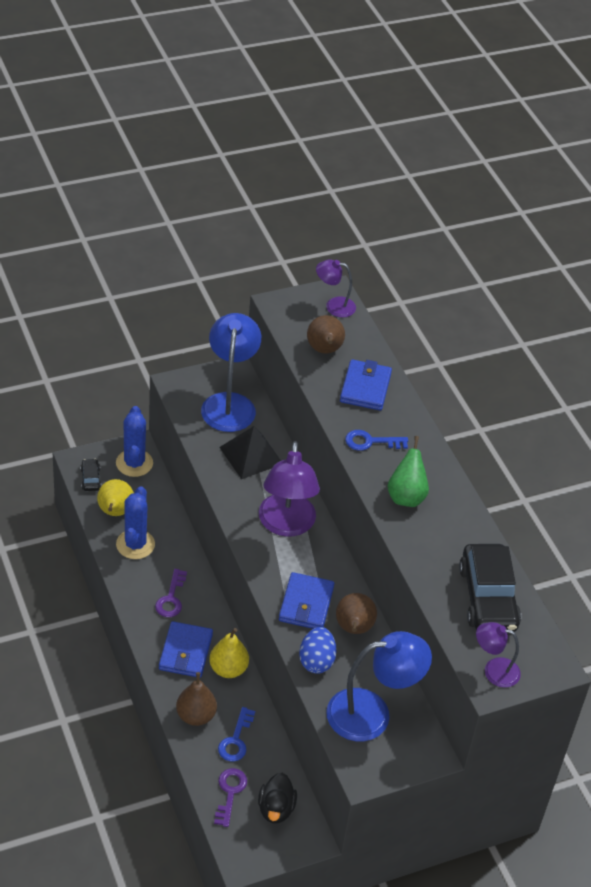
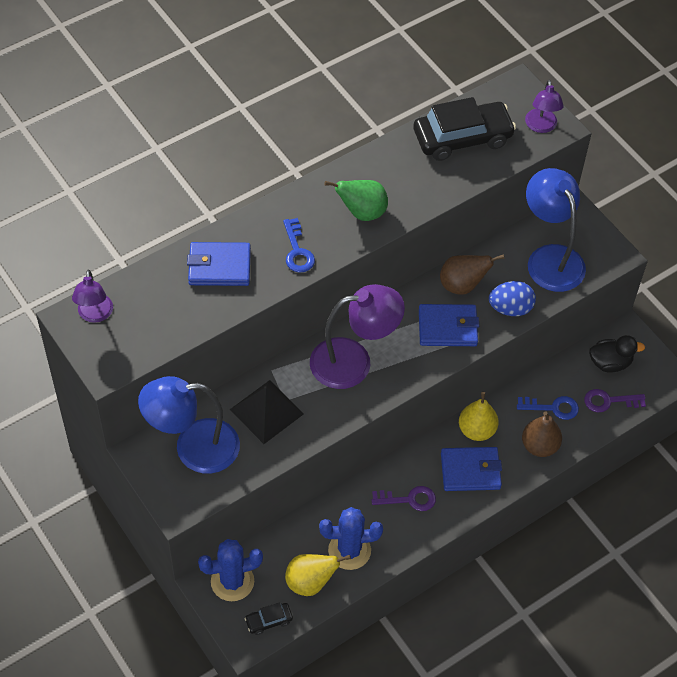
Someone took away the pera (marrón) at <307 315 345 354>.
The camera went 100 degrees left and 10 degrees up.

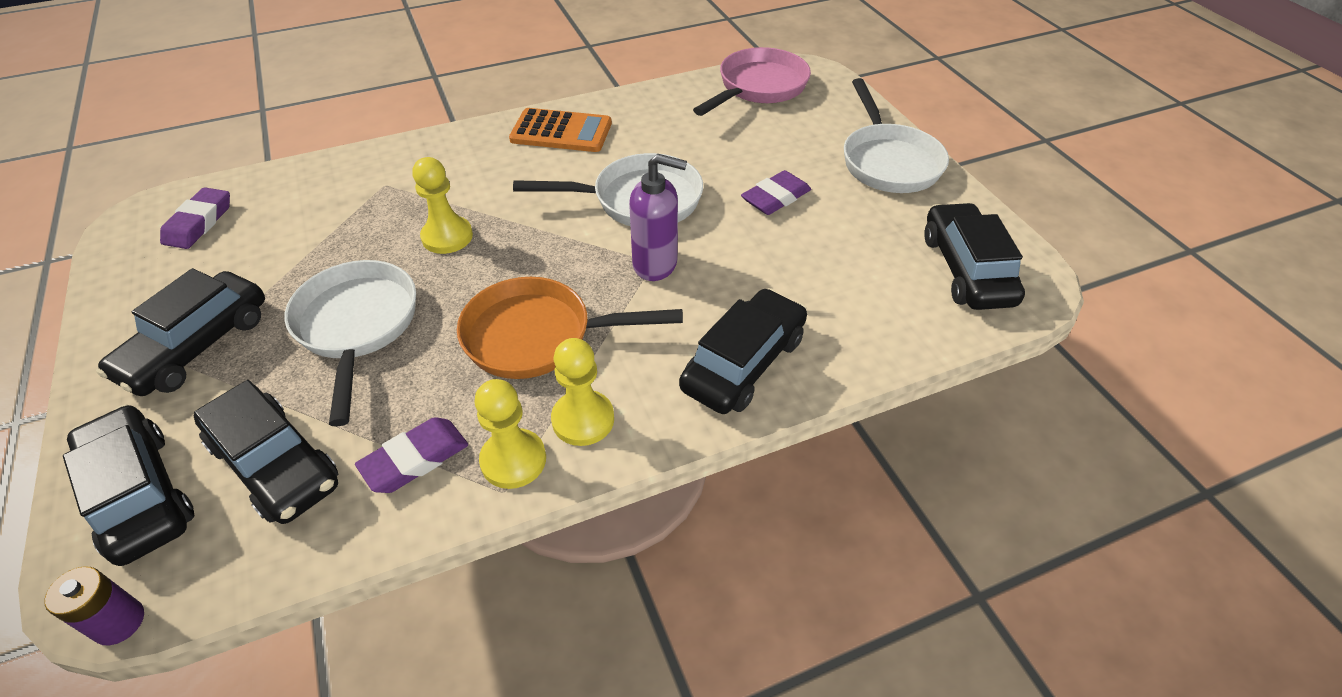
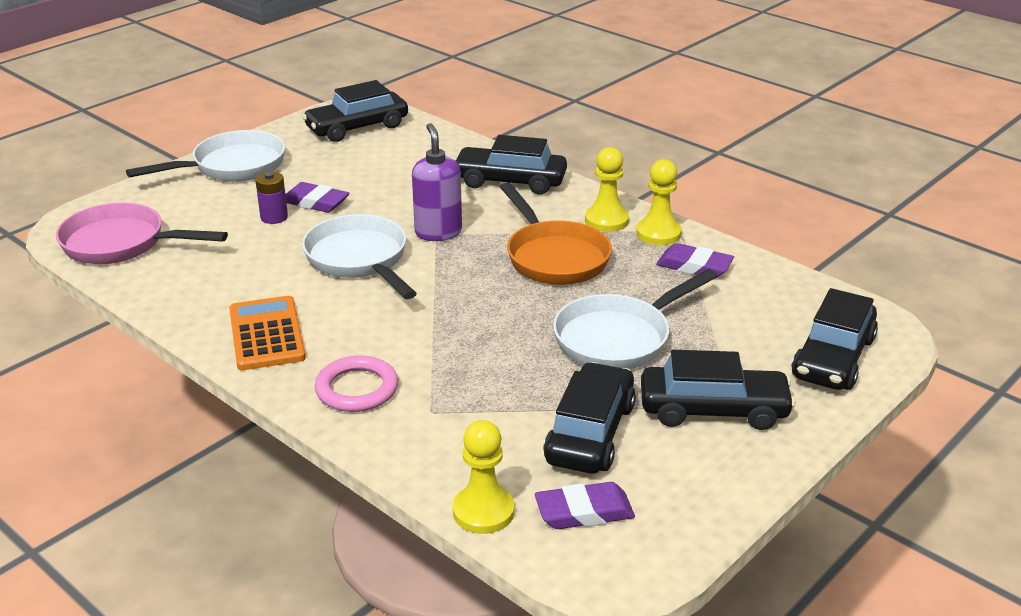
Someone put down the anillo (rosa) at <315 355 398 412>.
Someone carried the pila (morado) from <44 566 144 645> to <255 171 288 224>.
Someone carried the coche (negro) from <194 380 338 524> to <543 362 636 474>.
Someone carried the peón (amarillo) from <412 157 473 254> to <453 420 514 534>.
The camera went 115 degrees left and 15 degrees down.

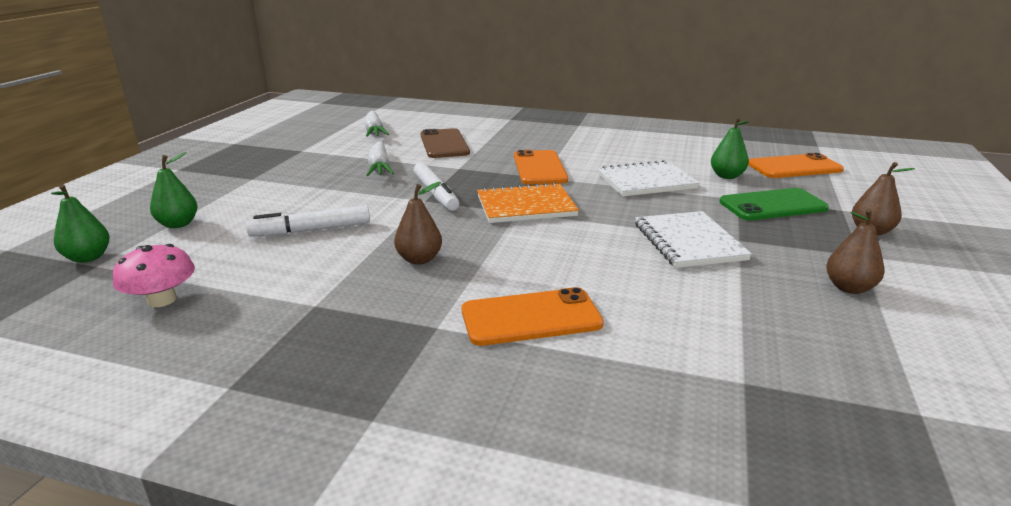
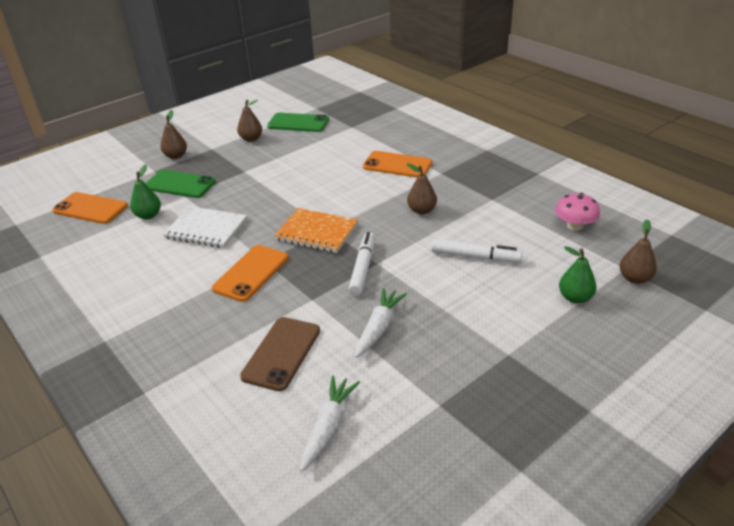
Someone took away the cuaderno (blanco) at <635 211 752 268>.
Someone put down the móvil (verde) at <267 113 329 132>.
Someone repainted the pera (verde) at <51 184 109 263>, which became the pera (marrón) at <620 219 657 284>.
The camera went 145 degrees left and 10 degrees up.

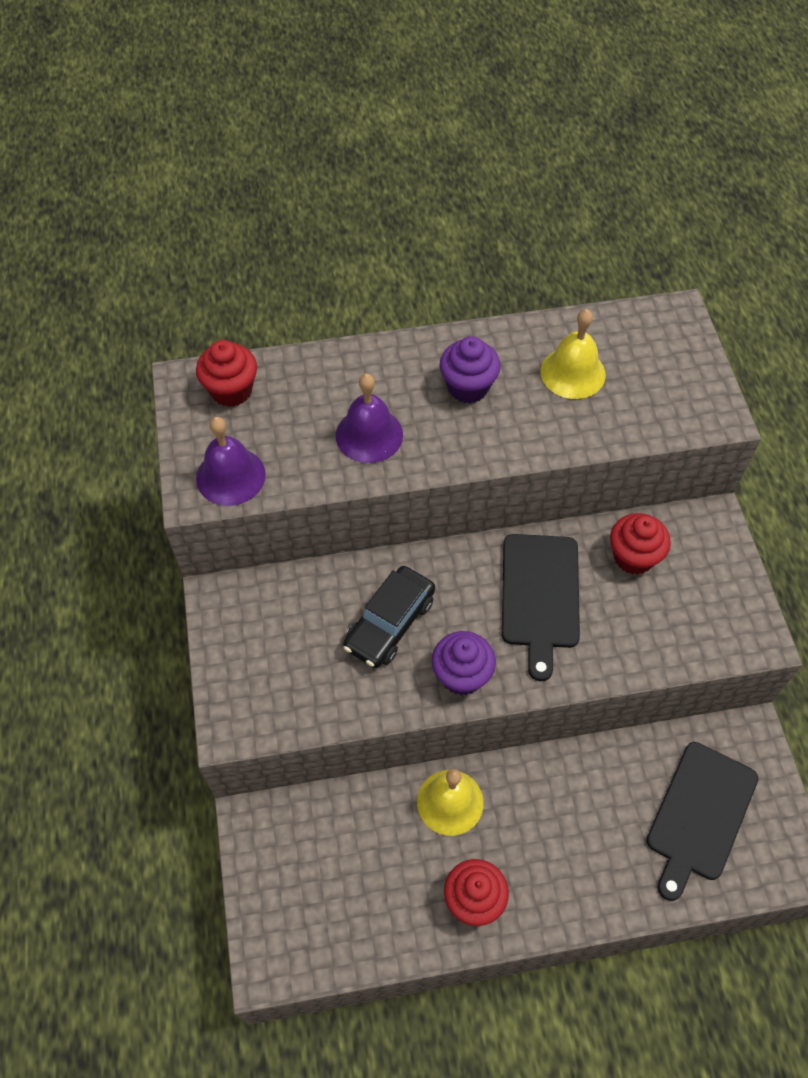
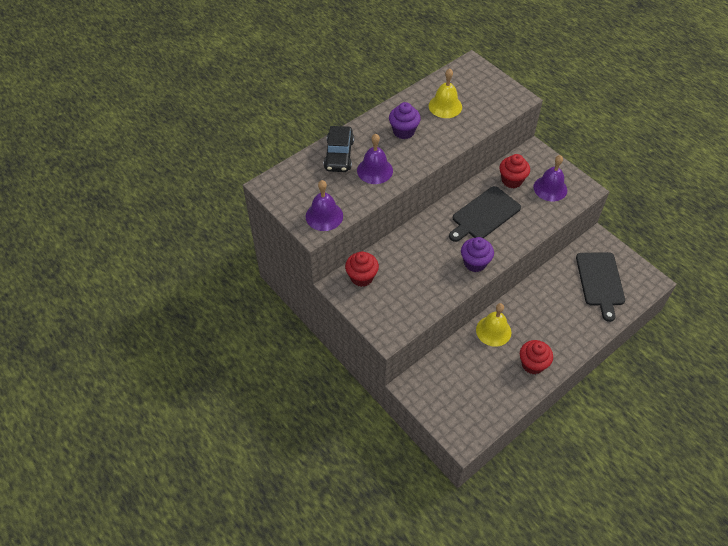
Someone put down the campana (morado) at <534 155 567 201>.
Someone carried the magdalena (rojo) from <196 340 257 407> to <345 251 379 287>.
Someone carried the coche (negro) from <343 566 435 668> to <324 126 354 172>.
Someone rotated the tabla de cortar (negro) at <502 534 580 681> by 75 degrees clockwise.
The camera went 30 degrees left and 5 degrees down.

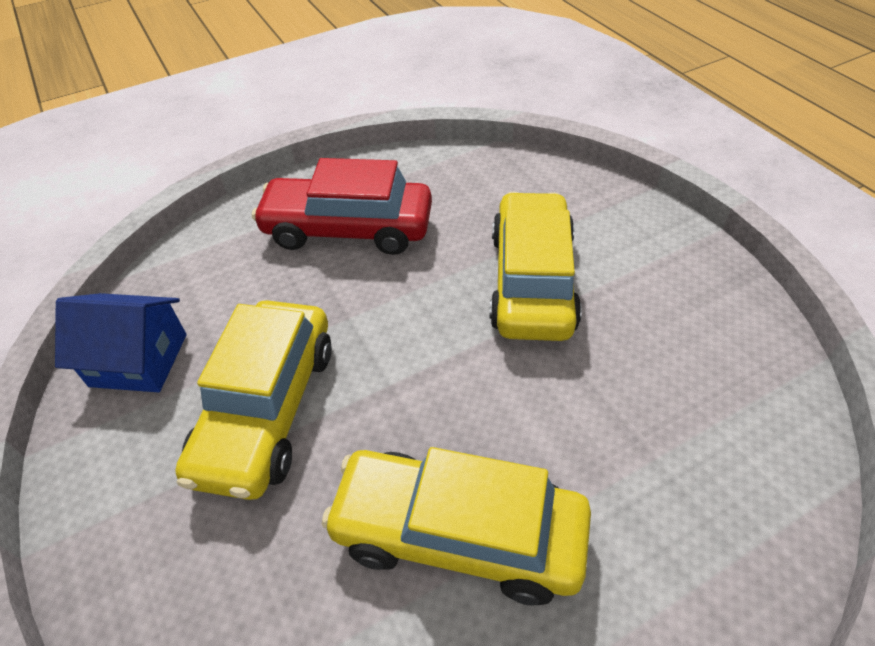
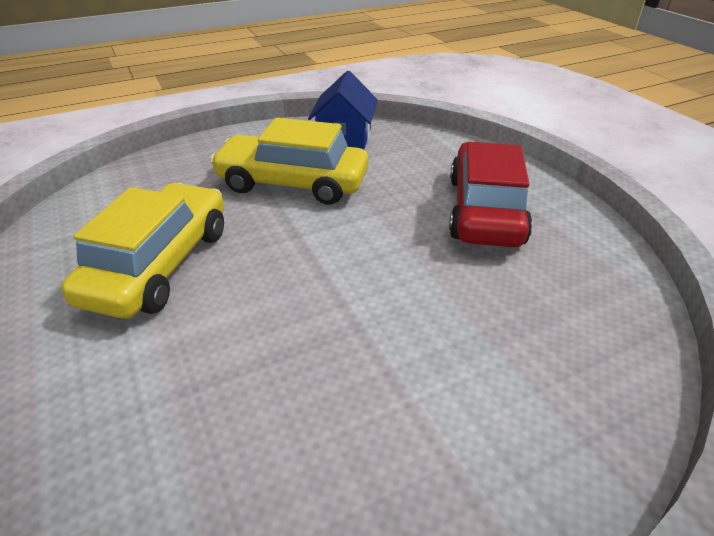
Someone took away the coche (amarillo) at <489 192 582 341>.
The camera went 90 degrees right and 10 degrees down.

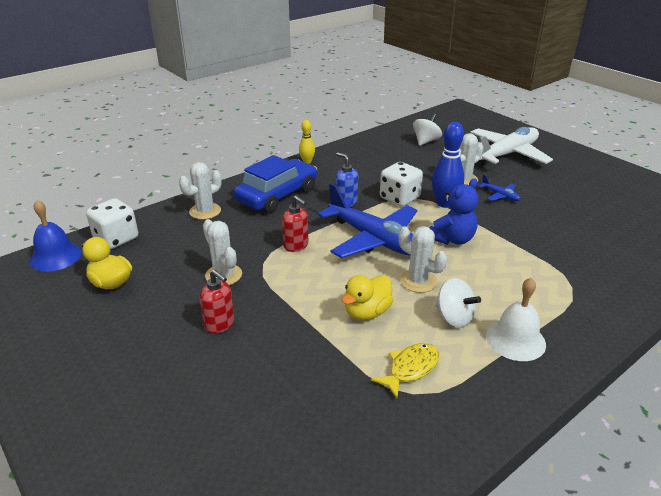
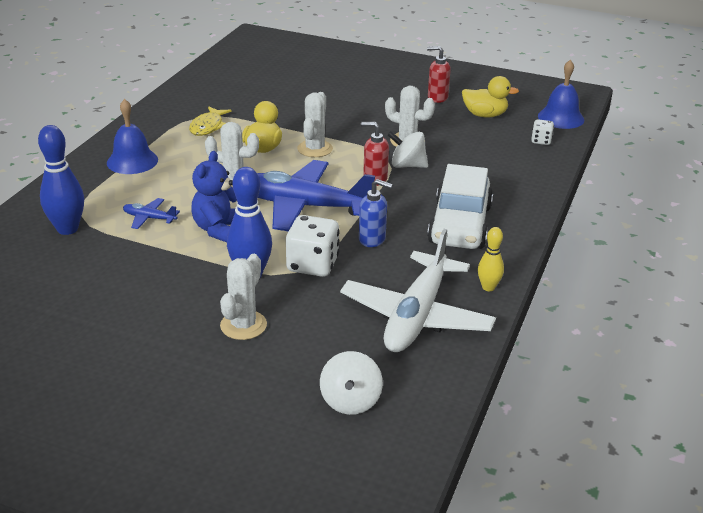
Someone put down the bolo (azul) at <38 125 84 235>.
Someone carried the cactus (blanco) from <179 162 222 220> to <297 92 333 157>.
Someone carried the dispensador de jabón (rojo) from <200 269 235 333> to <427 46 451 103>.
Someone carried the peonza (blanco) from <435 278 481 328> to <387 131 428 168>.
Someone carried the avión (blanco) from <470 127 553 166> to <340 229 496 352>.
Someone carried the avión (azul) from <478 175 520 201> to <123 198 180 229>.
Someone repainted the coche (azul) at <234 155 317 213>, which became the coche (blanco) at <427 164 493 249>.
Someone repainted the campana (blanco) at <486 278 546 361>, which became the campana (azul) at <107 99 158 174>.
Someone scaled the dado (blanco) at <86 198 138 249> by 0.53.
The camera went 150 degrees right and 0 degrees up.

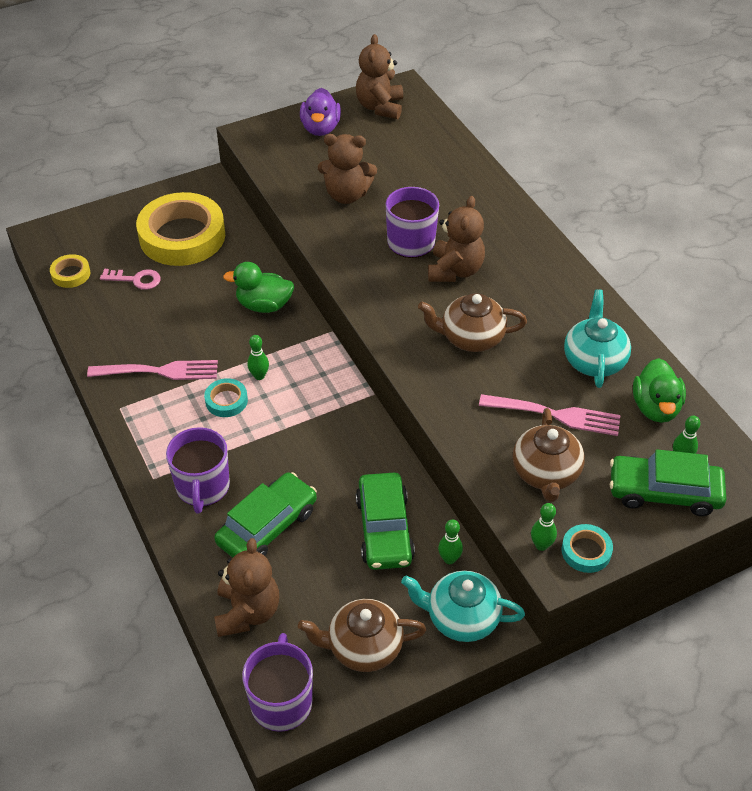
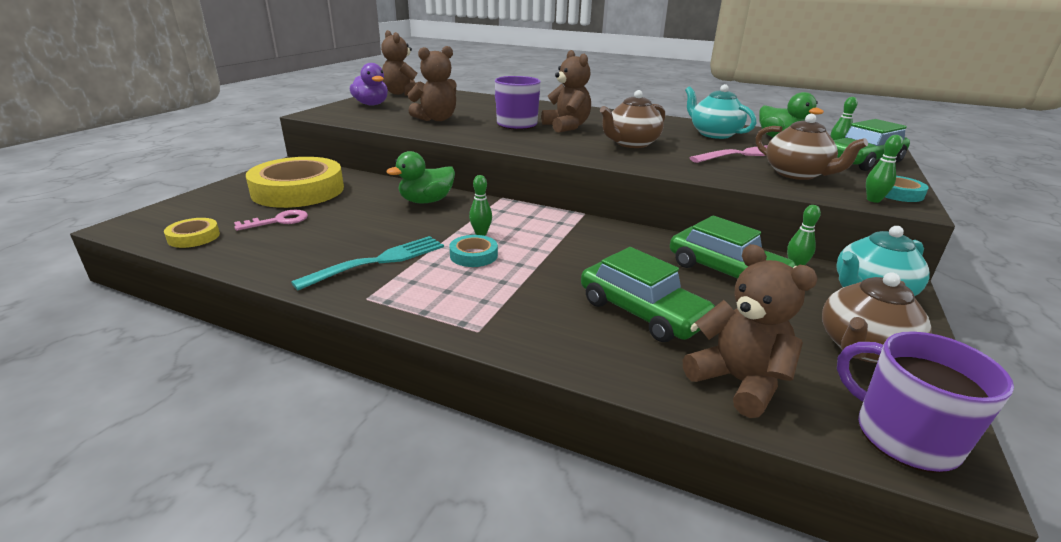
Someone took away the taza (morado) at <166 427 230 514>.
Someone repainted the tenedor (rosa) at <87 360 218 380>, which became the tenedor (turquesa) at <291 236 444 290>.
Someone rotated the coche (verde) at <214 472 317 558> by 135 degrees clockwise.
The camera went 40 degrees left and 20 degrees down.

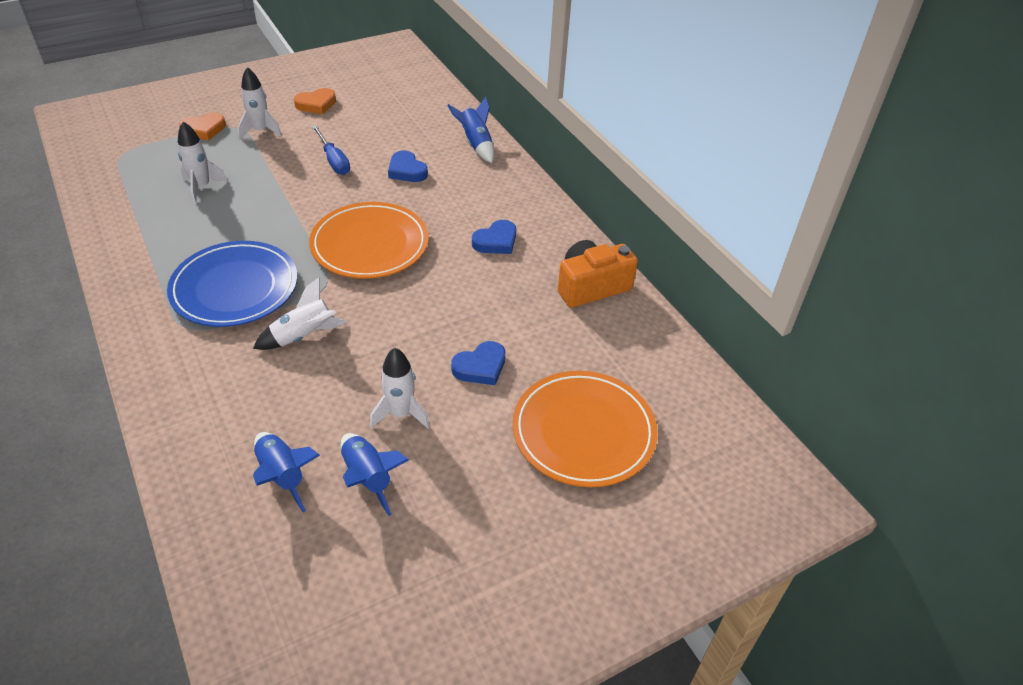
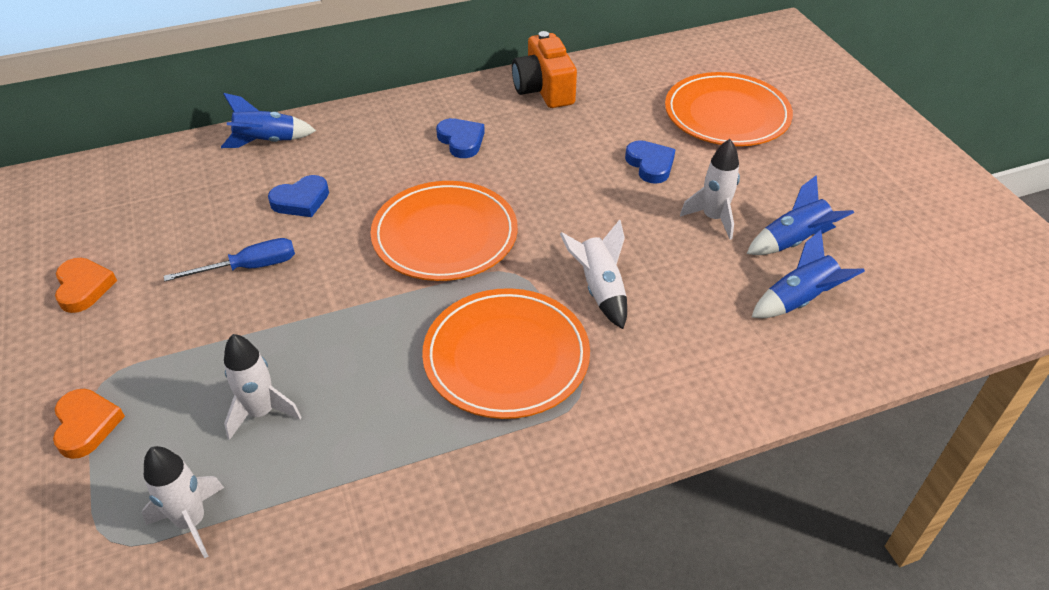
Someone carried the cohete (blanco) from <238 67 282 139> to <142 446 224 558>.
Someone repainted the plato (azul) at <167 241 297 327>, which became the plato (naranja) at <422 288 590 419>.
The camera went 80 degrees left and 0 degrees up.

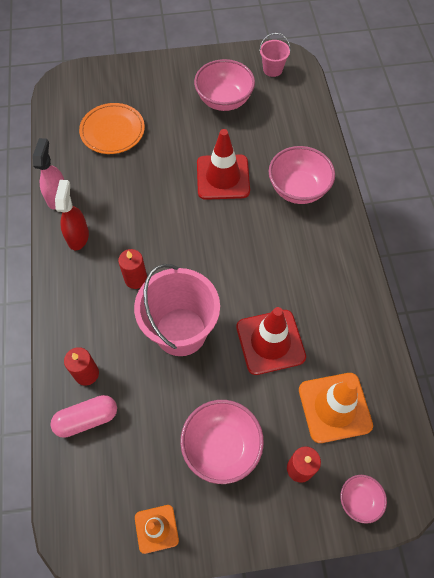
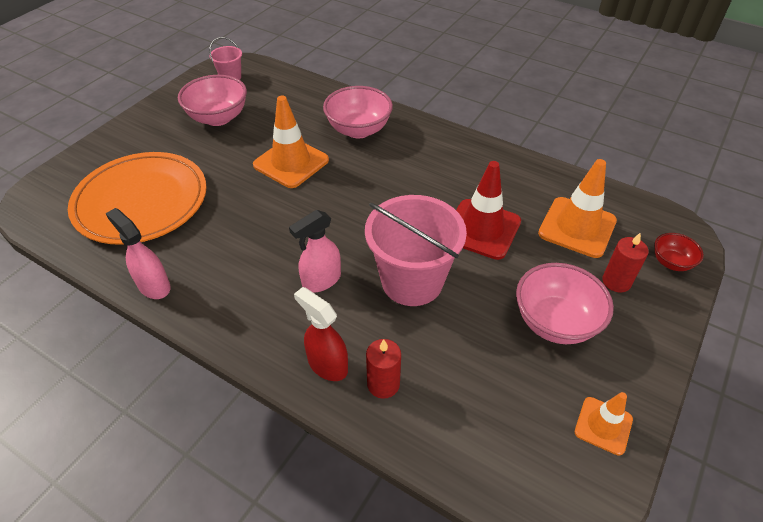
Someone took away the cápsula (rosa) at <51 395 117 438>.
Someone carried the pulverizador (rojo) from <55 180 89 250> to <294 287 348 381>.
Someone swapped the vela (rojo) at <118 249 147 289> for the pulverizador (rosa) at <289 210 341 293>.
Someone repainted the cono de tráfico (rojo) at <197 129 250 200>, which became the cono de tráfico (naranja) at <253 96 329 188>.
Someone repainted the cuenco (rosa) at <341 475 387 524>, which became the cuenco (rojo) at <654 233 704 271>.
Someone scaled the plato (naranja) at <79 103 145 154> by 1.62.
The camera went 50 degrees left and 15 degrees down.

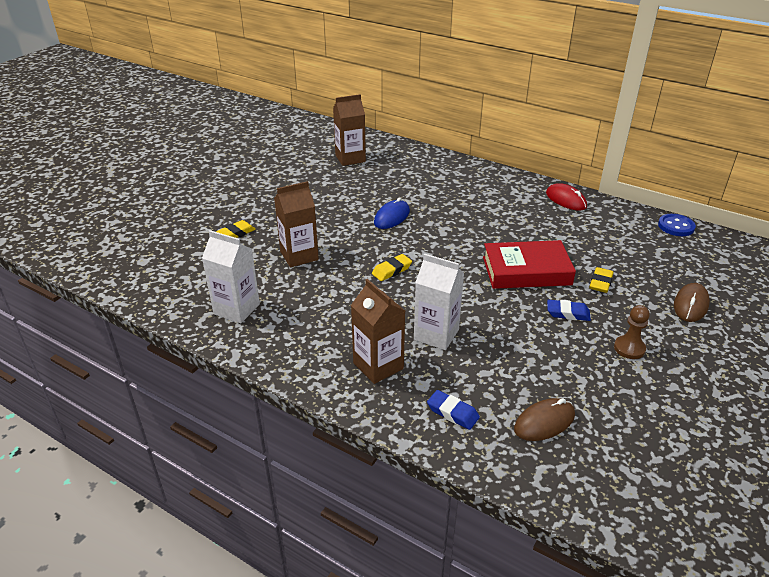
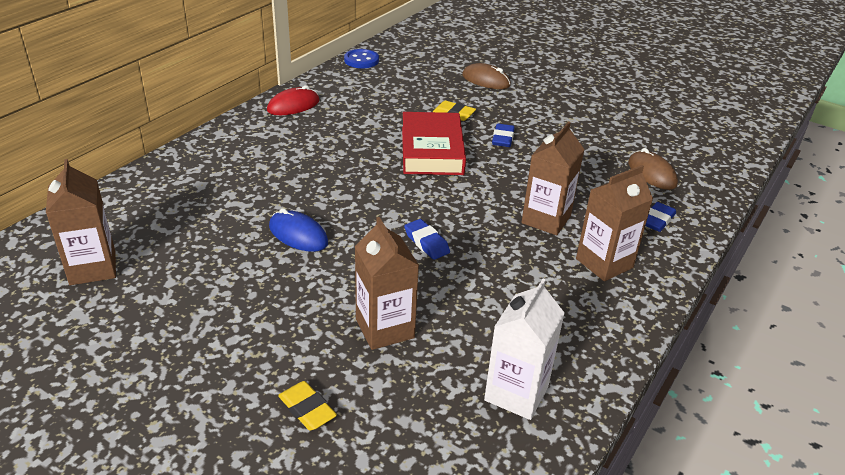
Someone took away the peón (marrón) at <614 305 650 359>.
Someone repainted the goma de borrar (amarillo) at <372 254 412 281>, which became the goma de borrar (azul) at <404 219 450 260>.
Someone repainted the cartón de leche (blanco) at <414 254 464 350>, which became the cartón de leche (marrón) at <521 121 585 235>.
The camera went 90 degrees left and 0 degrees up.

